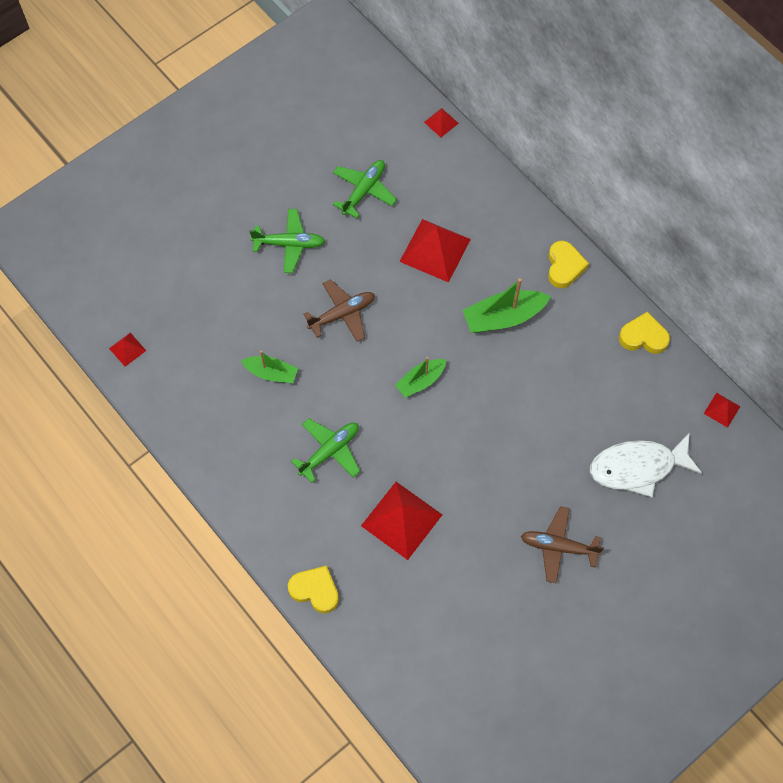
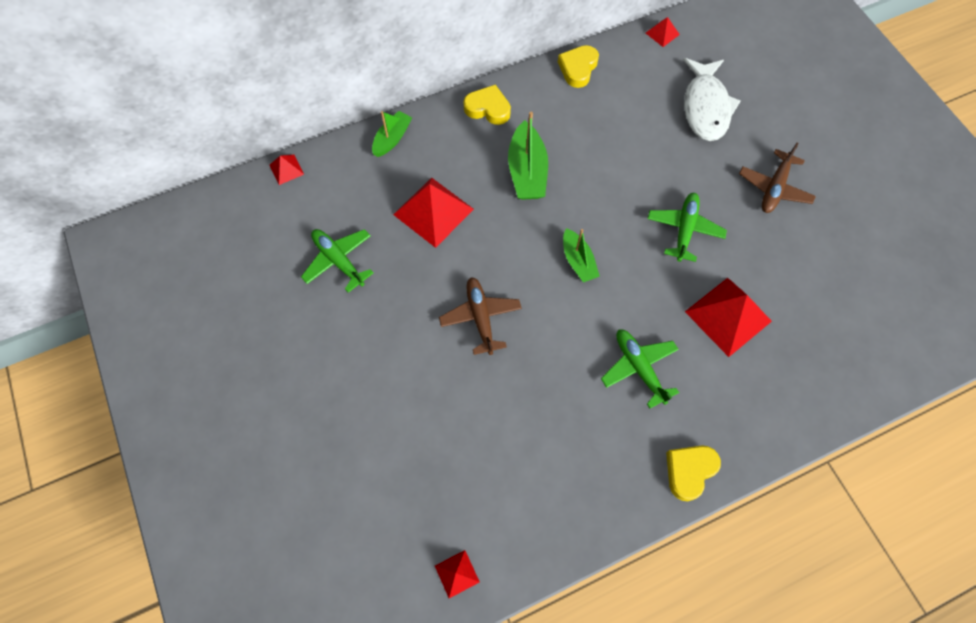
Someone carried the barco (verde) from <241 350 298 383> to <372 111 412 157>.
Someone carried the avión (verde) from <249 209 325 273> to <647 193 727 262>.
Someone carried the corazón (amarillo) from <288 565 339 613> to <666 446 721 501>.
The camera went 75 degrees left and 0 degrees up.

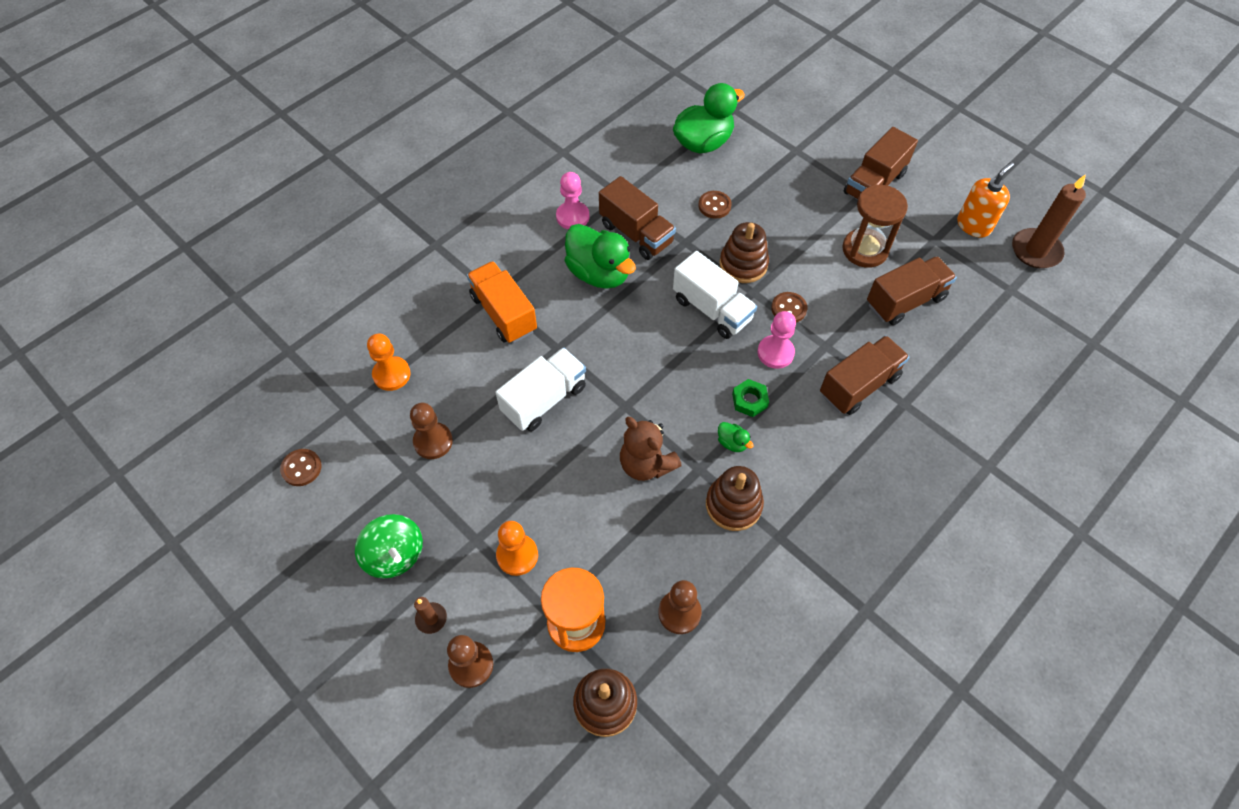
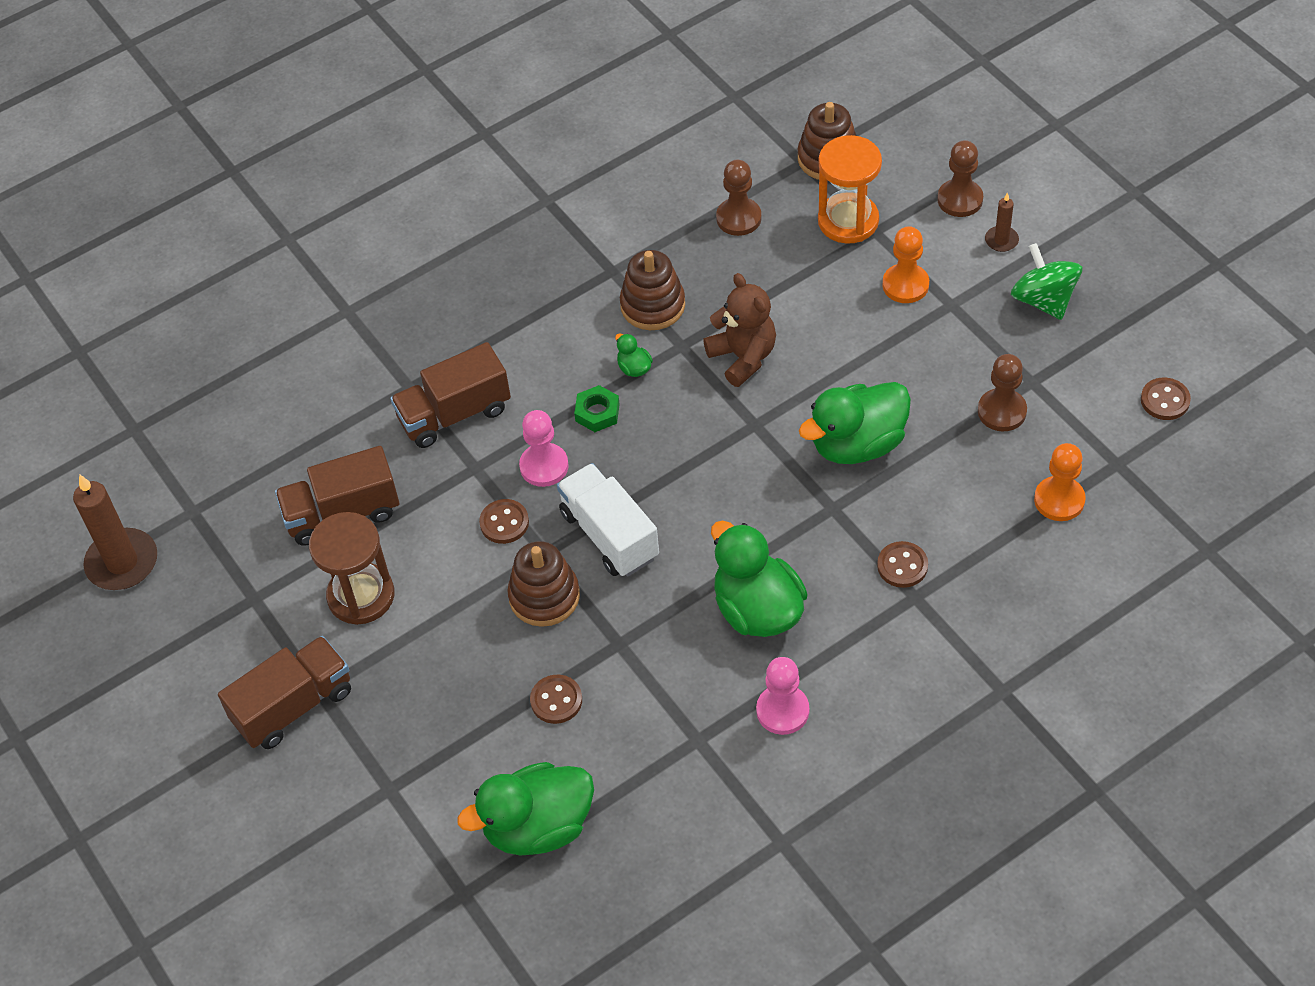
Someone took away the camión (marrón) at <599 176 676 260>.
Someone took away the dispensador de jabón (naranja) at <957 162 1014 238>.
Someone swapped the camión (naranja) at <467 261 537 343> for the botón (marrón) at <877 541 928 588>.
Someone swapped the camión (blanco) at <495 347 586 431> for the pato (verde) at <799 382 911 464>.
The camera went 165 degrees left and 5 degrees down.

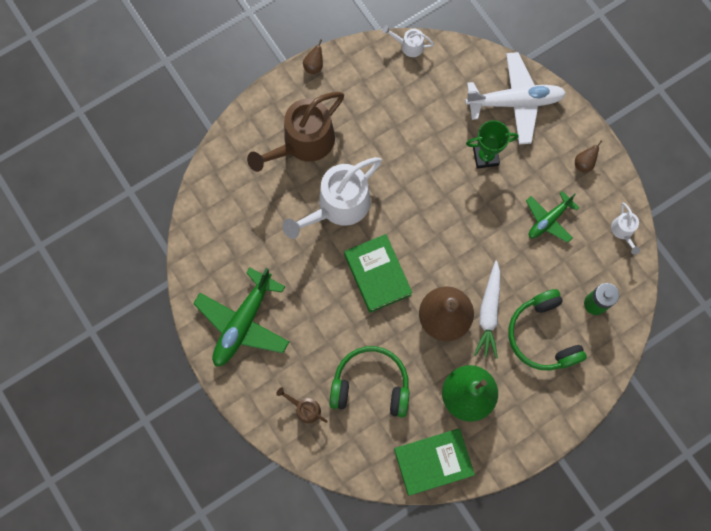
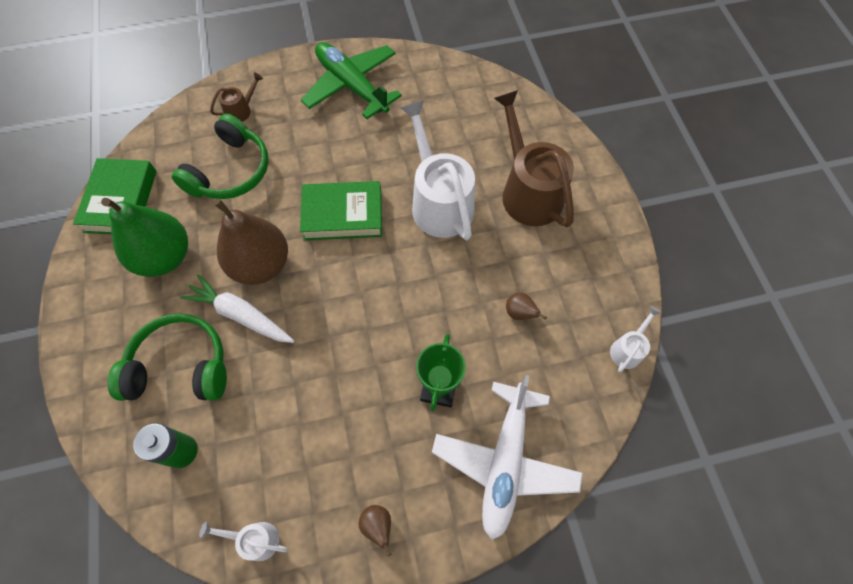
Someone took away the avión (verde) at <526 191 579 243>.
Someone carried the pera (marrón) from <303 39 323 74> to <506 292 547 320>.
The camera went 110 degrees right and 10 degrees down.

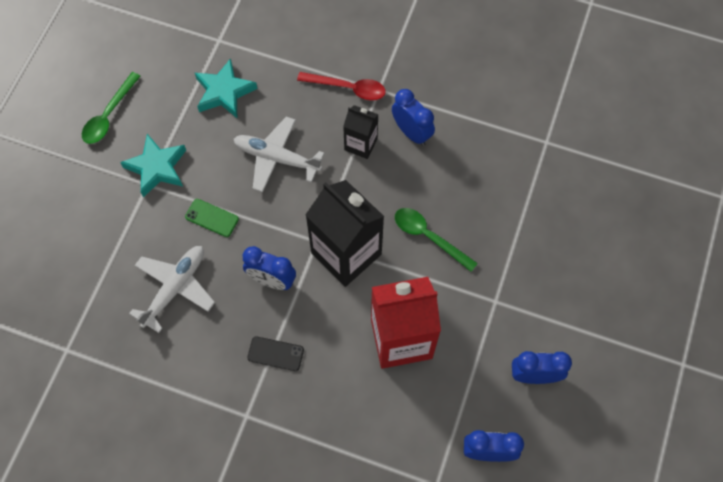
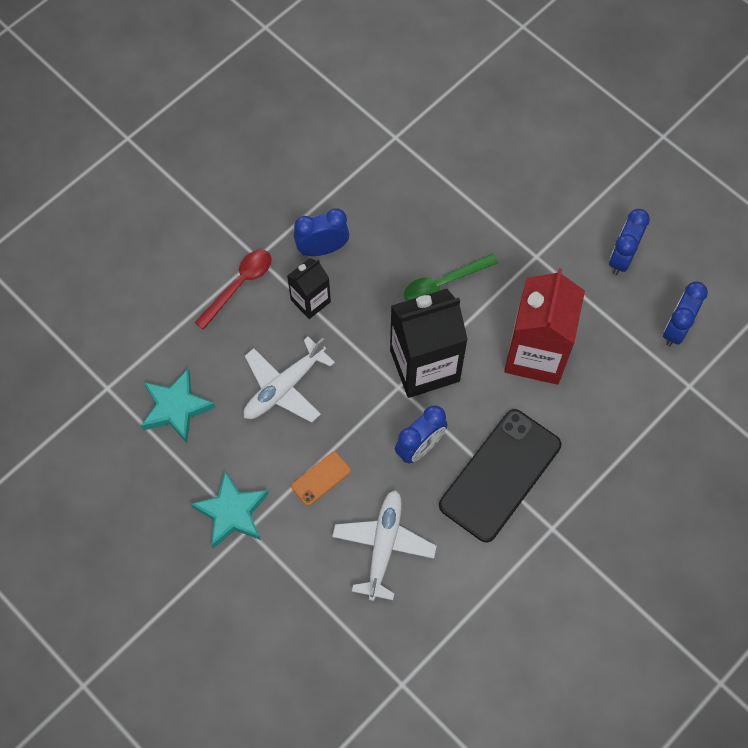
Someone took away the cuchara (verde) at <82 72 141 144>.
Someone repainted the móvil (verde) at <185 199 239 237>, which became the móvil (naranja) at <291 452 351 506>.
Someone rotated the avión (blanco) at <129 246 215 333> by 45 degrees clockwise.
Someone scaled the móvil (negro) at <247 336 304 371> by 2.30.
The camera went 65 degrees left and 0 degrees up.

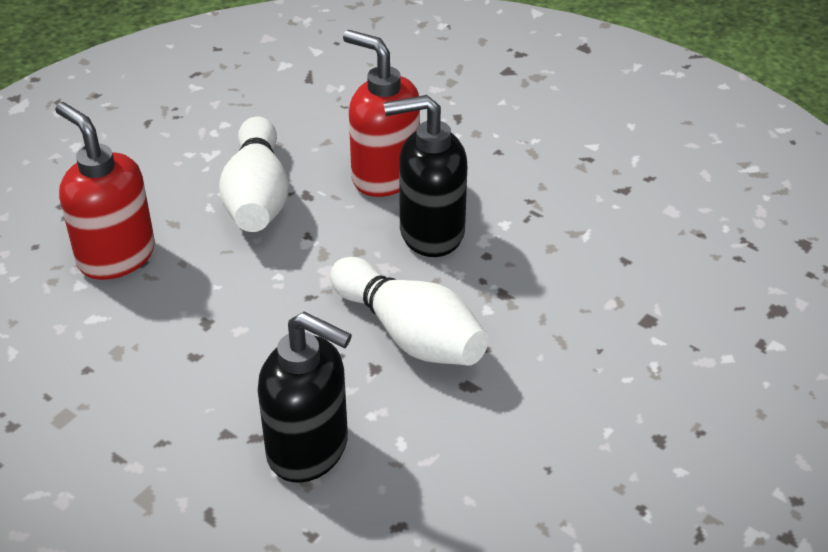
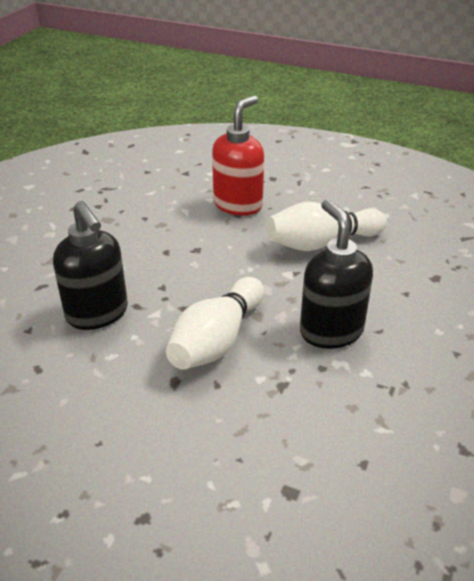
Someone took away the dispensador de jabón (rojo) at <343 30 420 197>.
Someone rotated the dispensador de jabón (negro) at <258 312 352 483> by 45 degrees counterclockwise.
The camera went 75 degrees right and 5 degrees down.

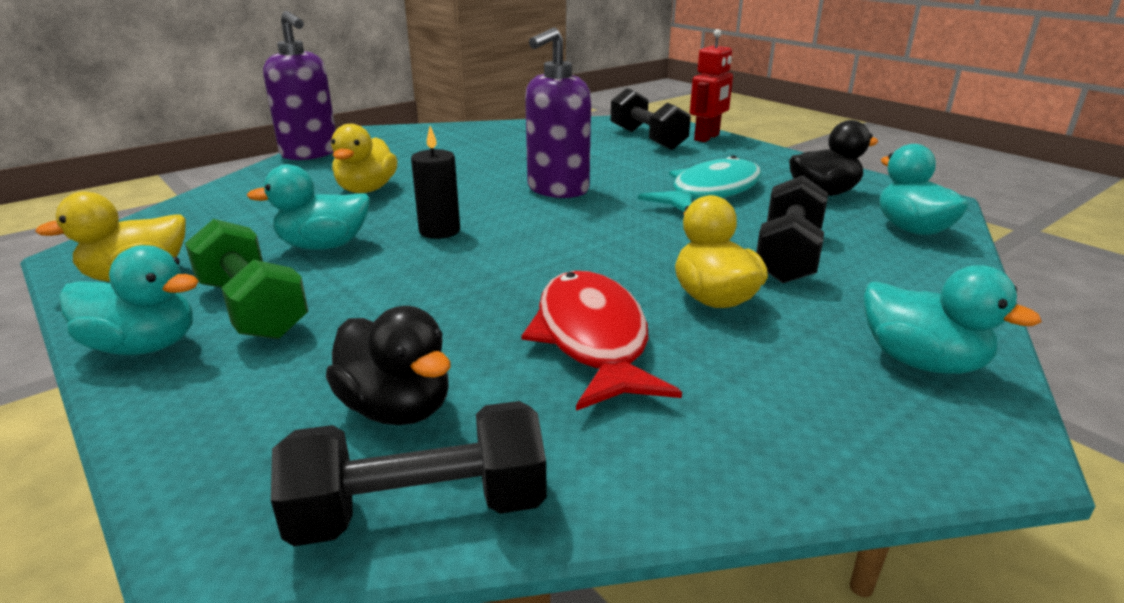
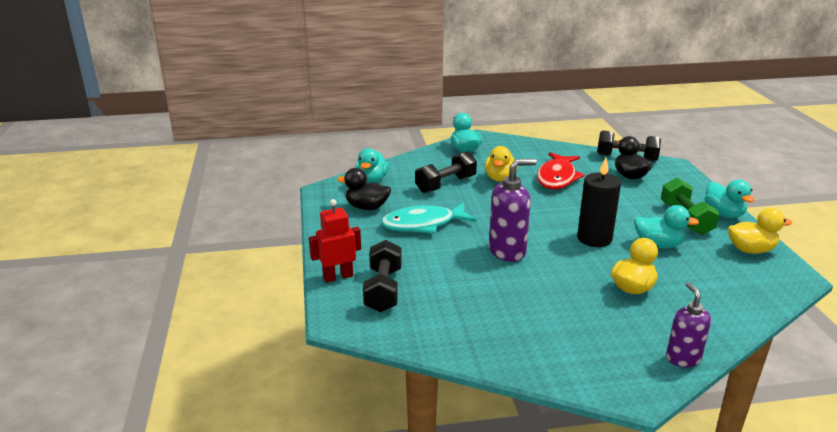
Someone rotated the pato (turquesa) at <59 245 199 355> by 150 degrees counterclockwise.
Someone scaled the dispensador de jabón (morado) at <263 11 336 160> by 0.66.
Someone scaled the vela (negro) at <411 126 460 239> by 1.52.
The camera went 150 degrees left and 0 degrees up.

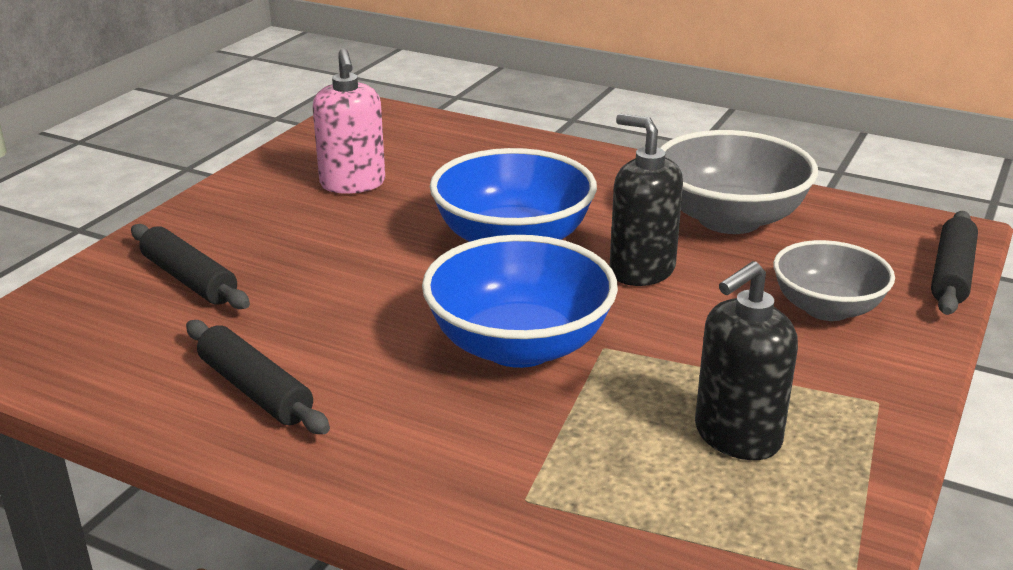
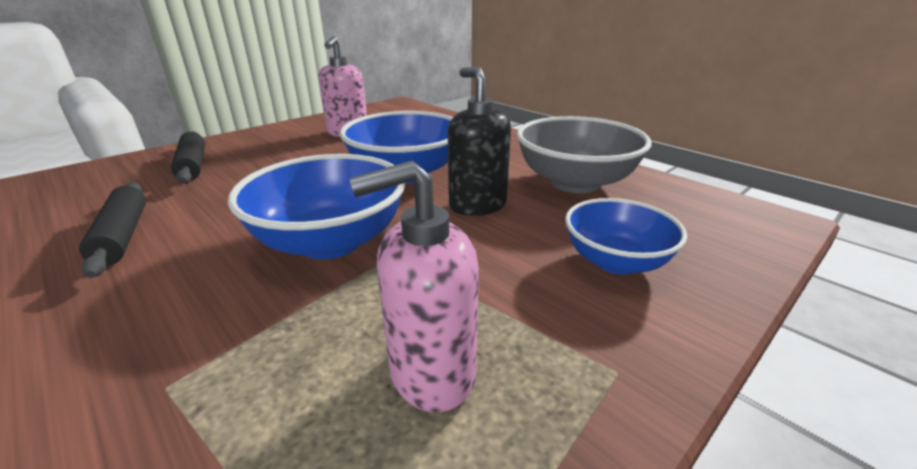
Someone took away the rodillo (negro) at <931 211 978 315>.
Someone repainted the dispensador de jabón (negro) at <695 261 798 460>, which became the dispensador de jabón (rosa) at <349 160 479 413>.
Someone repainted the cuenco (gris) at <773 240 895 321>, which became the cuenco (azul) at <565 198 687 275>.
The camera went 20 degrees right and 0 degrees up.

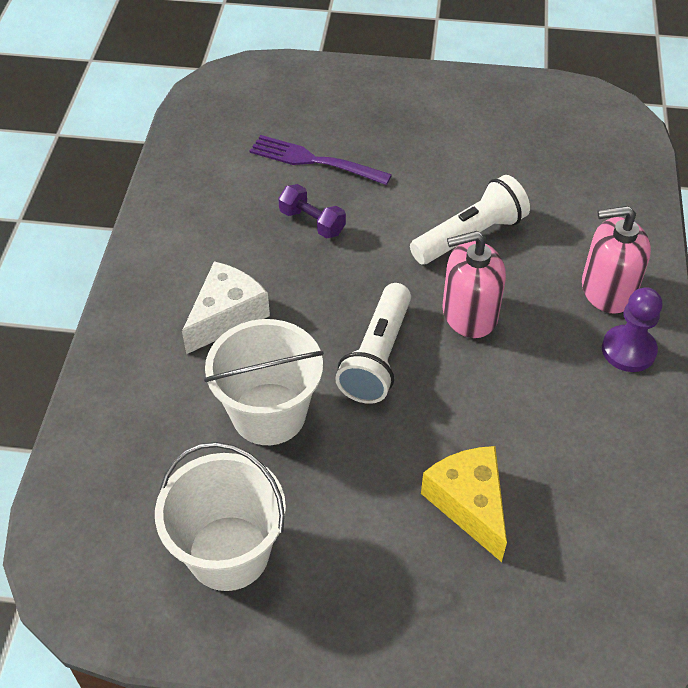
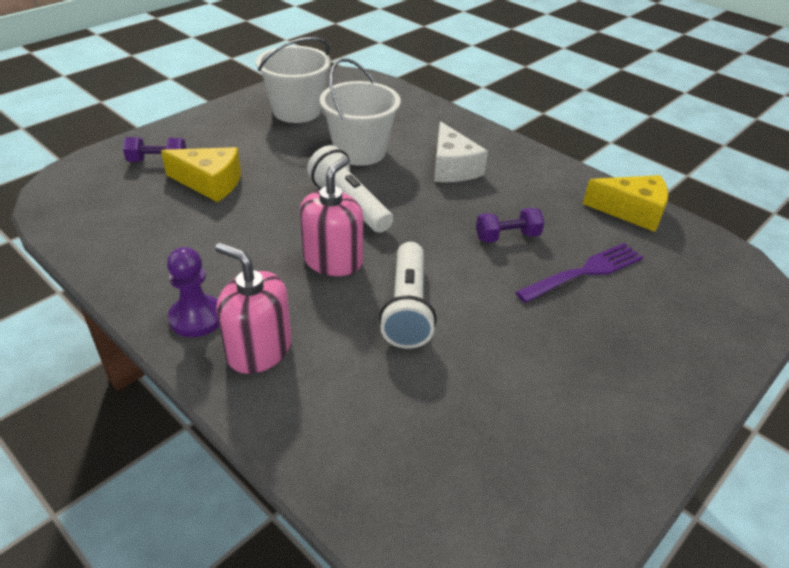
Someone put down the mancuerna (morado) at <123 137 186 162>.
Someone put down the queso (amarillo) at <583 175 668 232>.
Someone rotated the dispensador de jabón (rosa) at <582 206 651 314> by 90 degrees counterclockwise.
The camera went 125 degrees right and 10 degrees down.

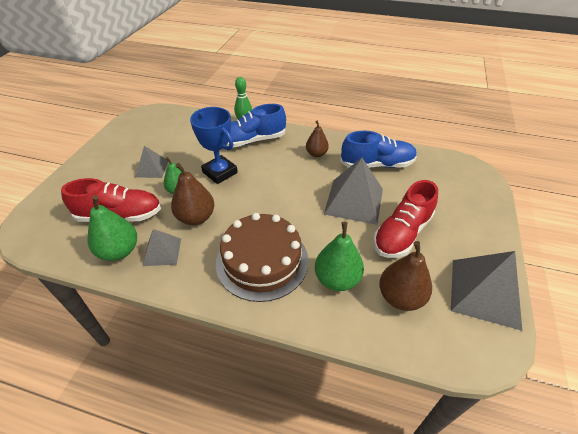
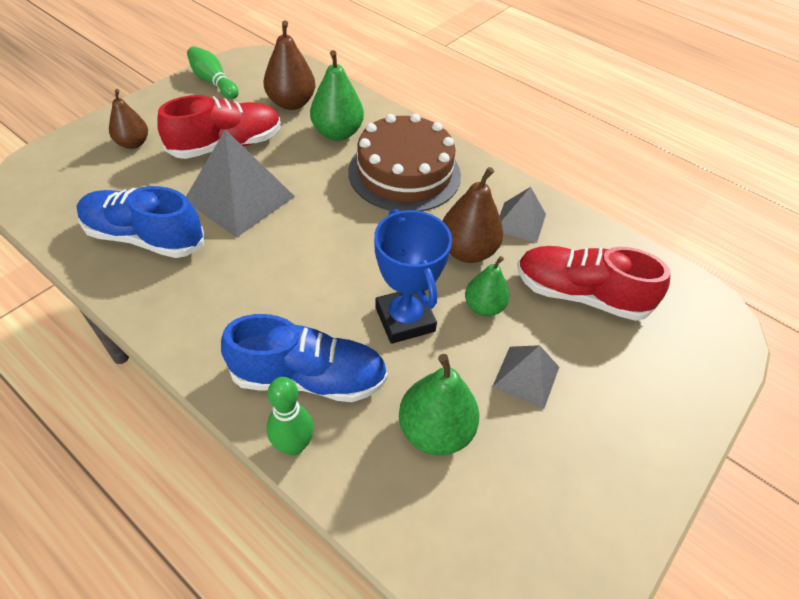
Someone carried the pera (verde) from <87 195 137 261> to <399 354 479 456>.
Someone carried the pera (marrón) from <306 121 329 157> to <109 89 148 149>.
Someone swapped the pirámide (gris) at <451 251 522 331> for the bolo (verde) at <187 46 239 99>.
The camera went 160 degrees left and 5 degrees up.

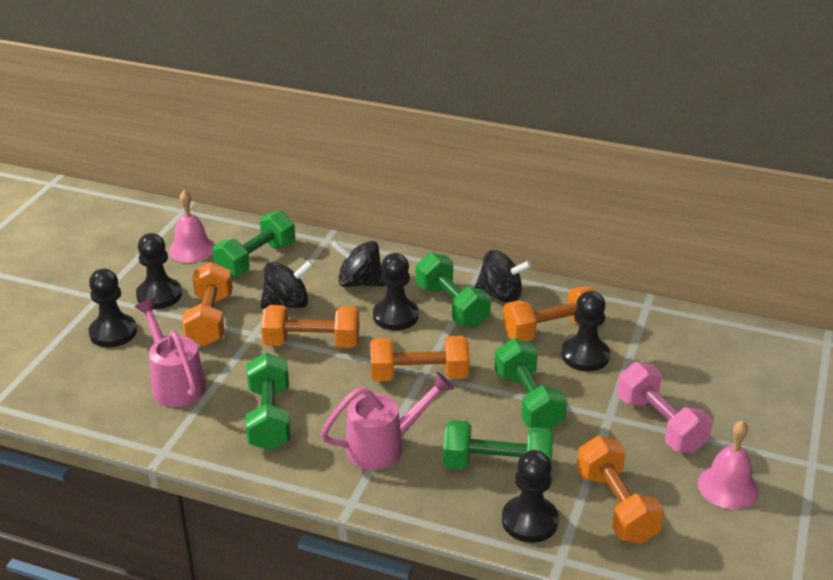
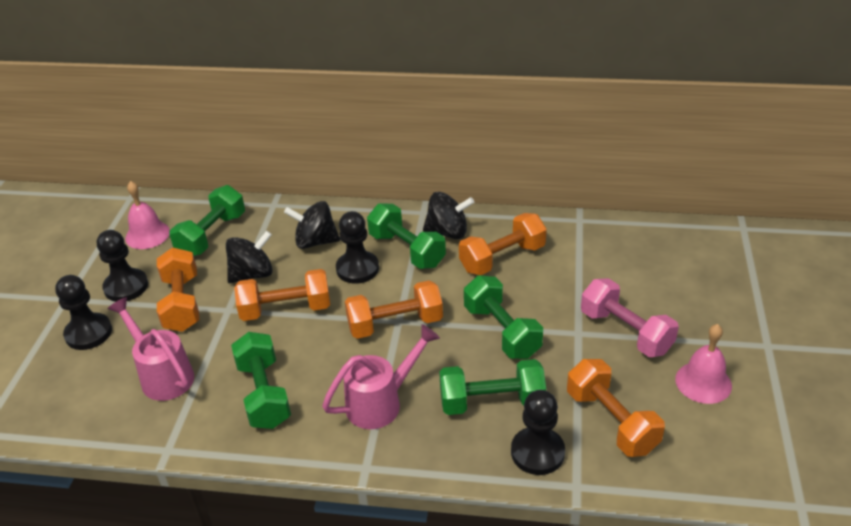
Someone took away the peón (negro) at <562 291 610 371>.
The camera went 10 degrees left and 5 degrees up.

